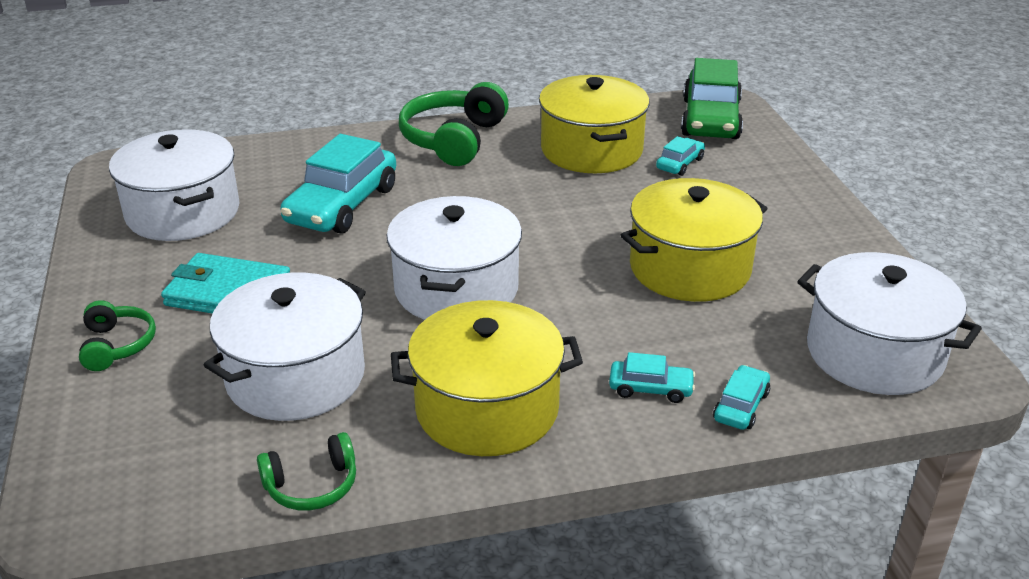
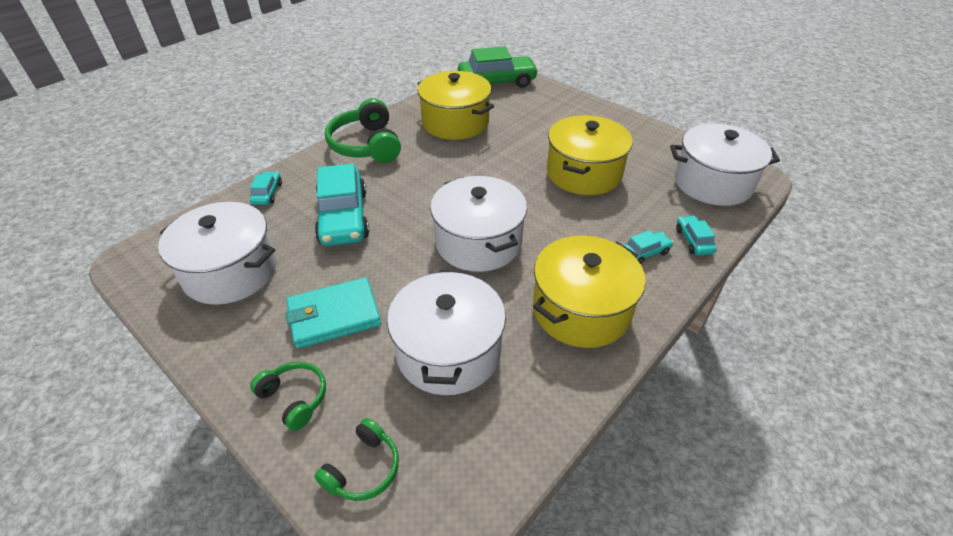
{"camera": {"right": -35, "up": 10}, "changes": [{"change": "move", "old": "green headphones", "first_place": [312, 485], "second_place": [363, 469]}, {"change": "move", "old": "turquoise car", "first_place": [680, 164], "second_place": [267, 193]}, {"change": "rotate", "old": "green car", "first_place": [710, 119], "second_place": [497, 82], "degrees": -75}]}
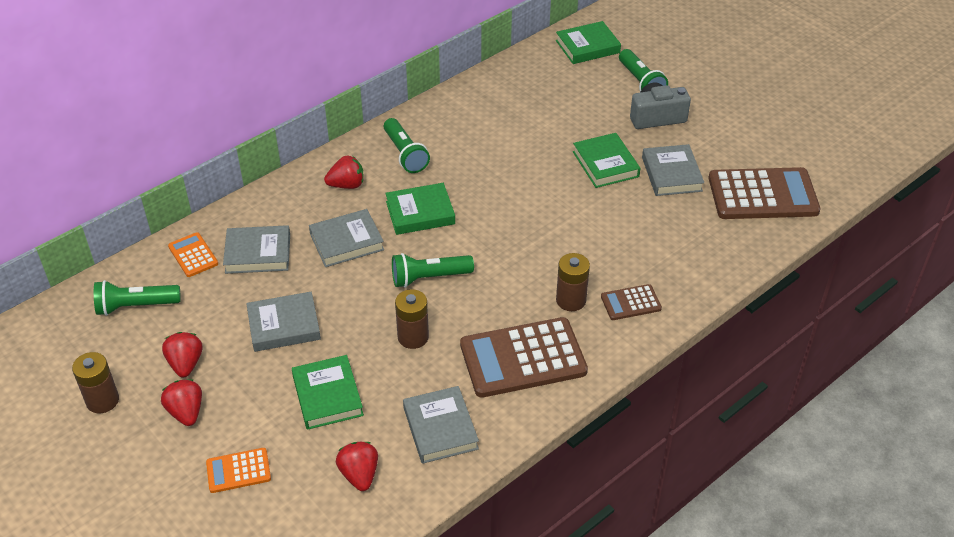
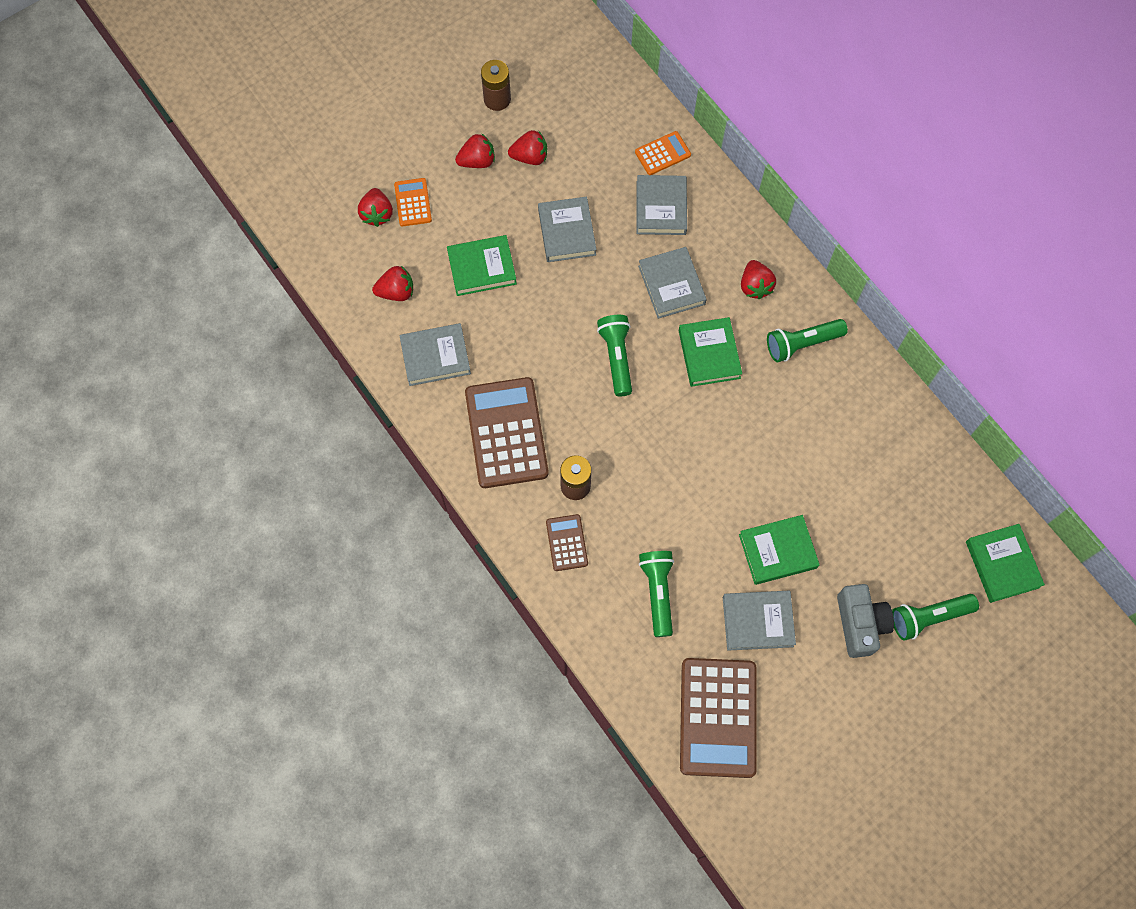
{"camera": {"right": 95, "up": 25}, "changes": [{"change": "move", "old": "green flashlight", "first_place": [136, 306], "second_place": [657, 592]}, {"change": "delete", "old": "brown battery", "first_place": [413, 337]}, {"change": "insert", "new": "red strawberry", "second_place": [377, 214]}]}
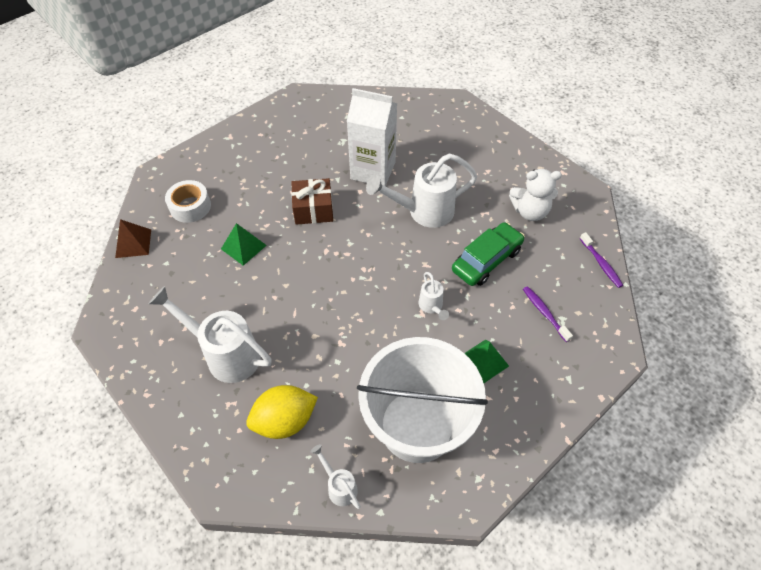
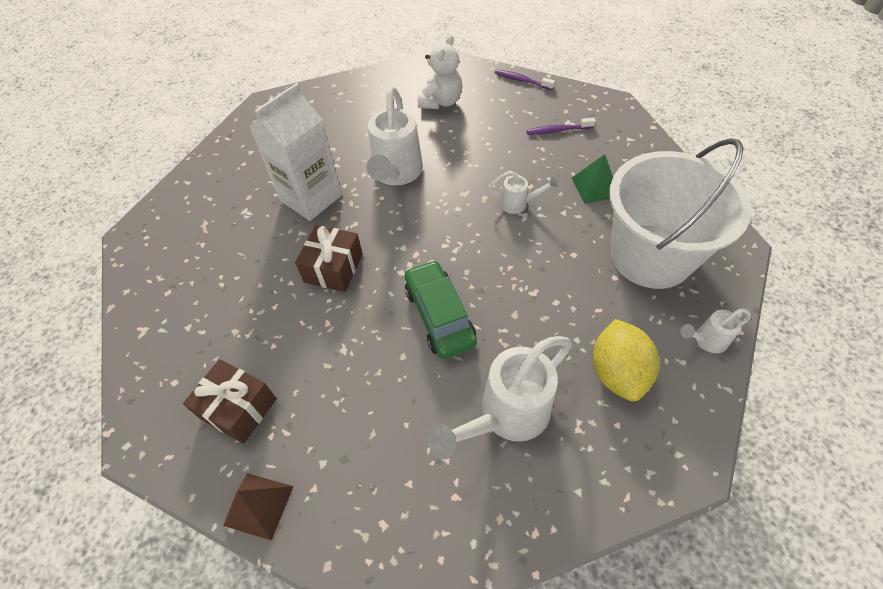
{"camera": {"right": -65, "up": 0}, "changes": [{"change": "replace", "old": "white tape", "new": "brown gift", "first_place": [190, 207], "second_place": [238, 408]}, {"change": "delete", "old": "green pyramid", "first_place": [243, 247]}, {"change": "move", "old": "green car", "first_place": [486, 260], "second_place": [439, 316]}, {"change": "rotate", "old": "purple toothbrush", "first_place": [601, 264], "second_place": [522, 80], "degrees": -150}]}
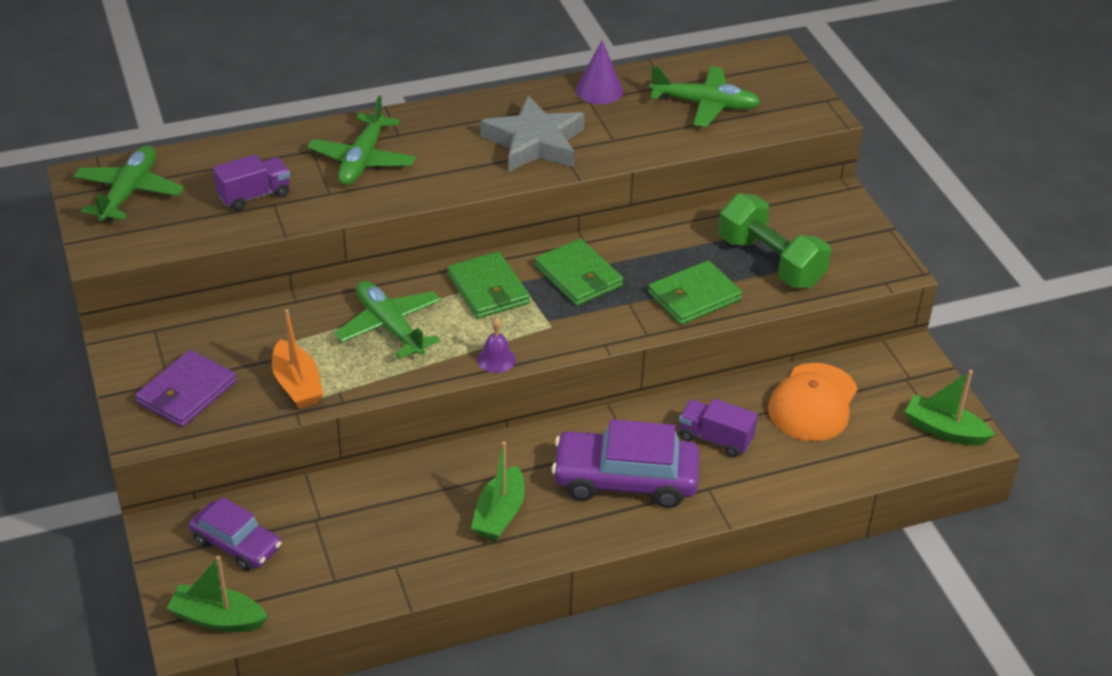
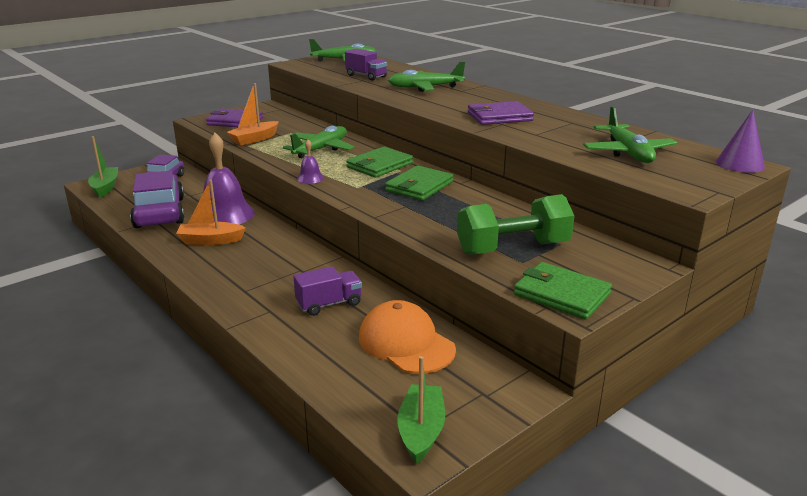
{"camera": {"right": 70, "up": -15}, "changes": [{"change": "recolor", "old": "green boat", "new": "orange boat", "first_place": [499, 514], "second_place": [210, 240]}, {"change": "replace", "old": "grey star", "new": "purple wallet", "first_place": [535, 142], "second_place": [499, 117]}, {"change": "move", "old": "purple car", "first_place": [625, 480], "second_place": [159, 212]}, {"change": "move", "old": "purple cone", "first_place": [599, 90], "second_place": [740, 164]}, {"change": "move", "old": "green wallet", "first_place": [694, 296], "second_place": [561, 294]}, {"change": "rotate", "old": "purple truck", "first_place": [715, 439], "second_place": [329, 304], "degrees": 60}, {"change": "rotate", "old": "green dumbbell", "first_place": [770, 262], "second_place": [513, 248], "degrees": 45}, {"change": "rotate", "old": "orange cap", "first_place": [813, 403], "second_place": [406, 343], "degrees": 45}, {"change": "insert", "new": "purple bell", "second_place": [225, 214]}]}
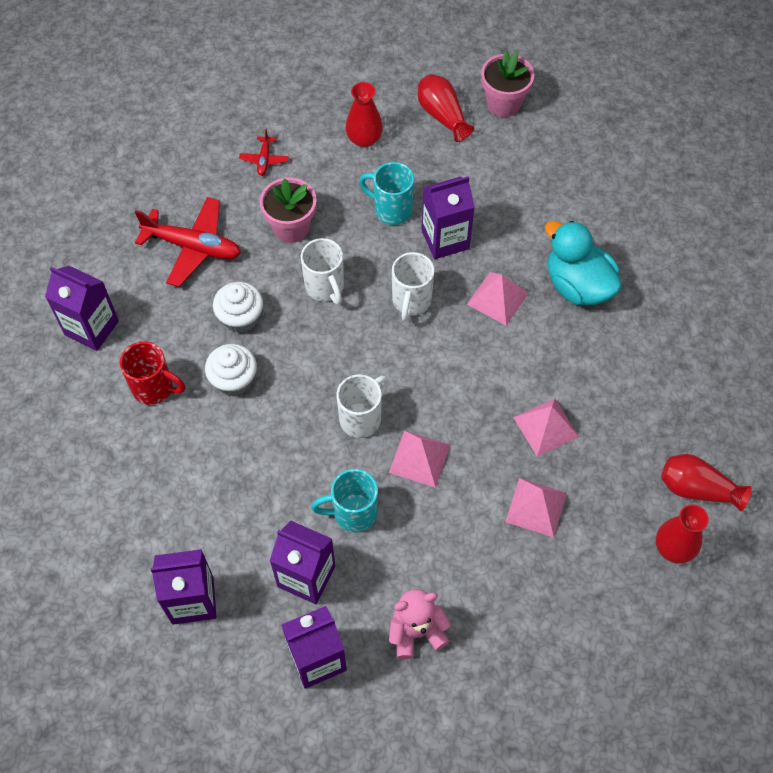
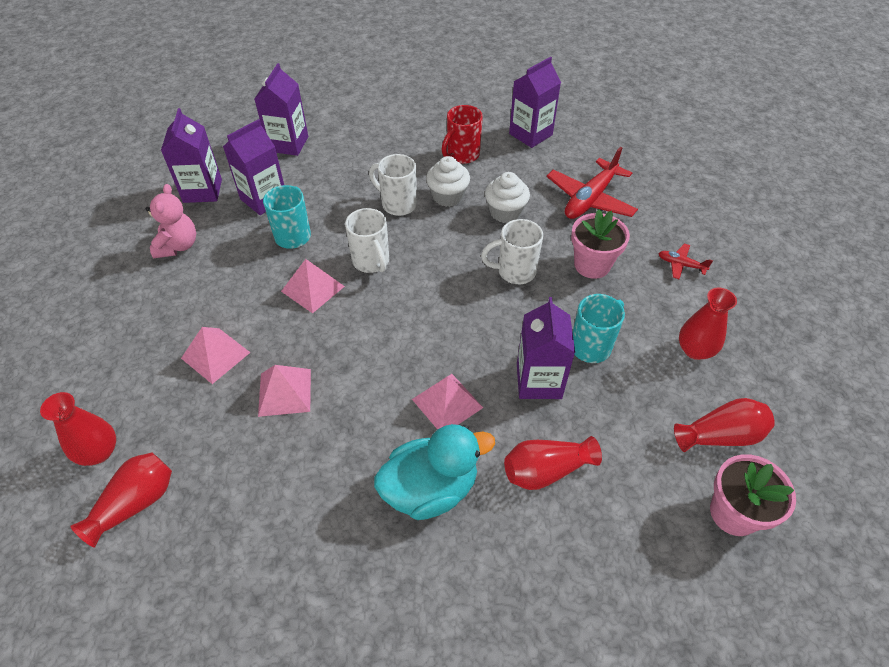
{"camera": {"right": 110, "up": -10}, "changes": [{"change": "move", "old": "white mug", "first_place": [411, 301], "second_place": [398, 204]}, {"change": "insert", "new": "red vase", "second_place": [546, 470]}]}
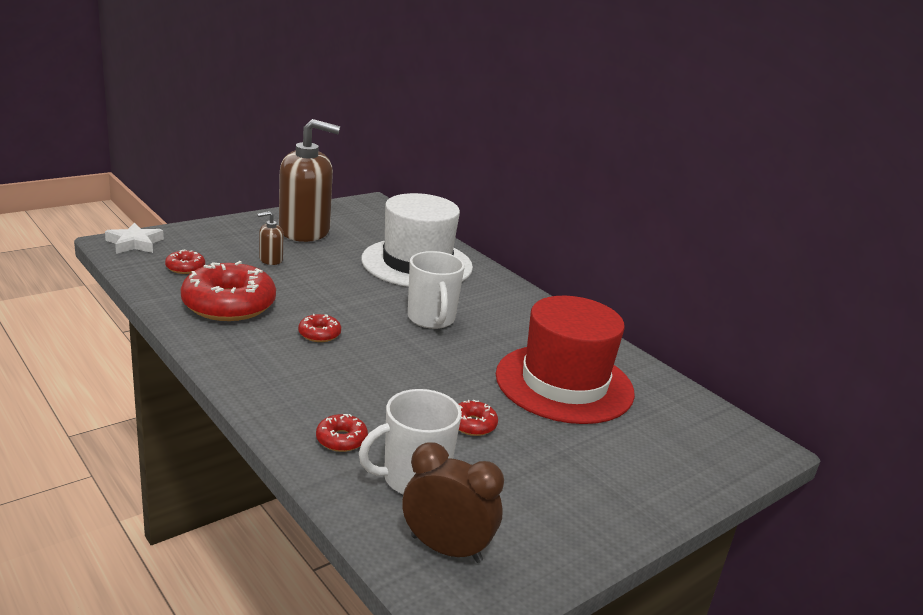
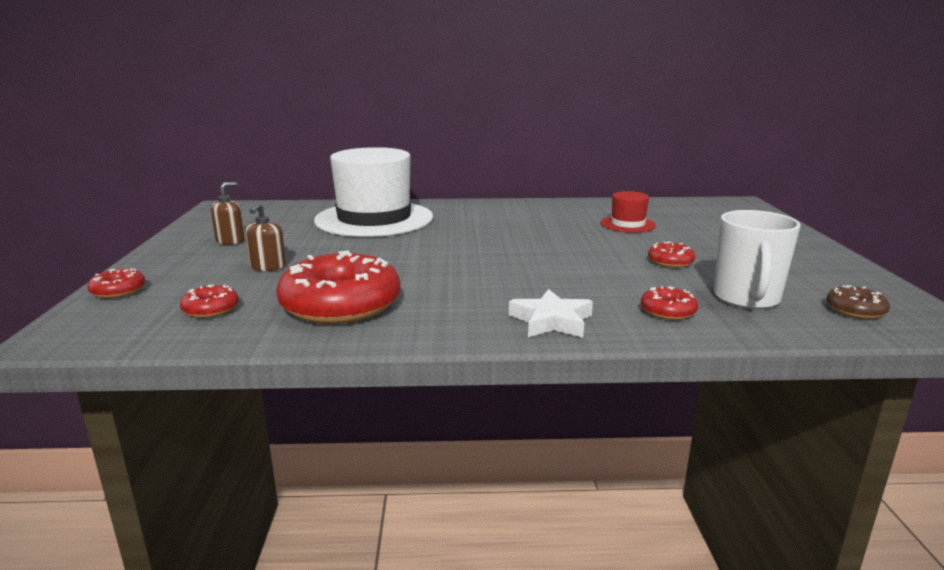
{"camera": {"right": -50, "up": -5}, "changes": [{"change": "move", "old": "white star", "first_place": [134, 243], "second_place": [551, 321]}, {"change": "resize", "old": "brown soap dispenser", "first_place": [305, 231], "second_place": [230, 241], "factor": 0.42}, {"change": "move", "old": "red donut", "first_place": [319, 334], "second_place": [118, 291]}, {"change": "replace", "old": "brown clock", "new": "brown donut", "first_place": [446, 549], "second_place": [855, 310]}, {"change": "delete", "old": "white mug", "first_place": [431, 319]}, {"change": "resize", "old": "red hat", "first_place": [564, 383], "second_place": [627, 224], "factor": 0.45}]}
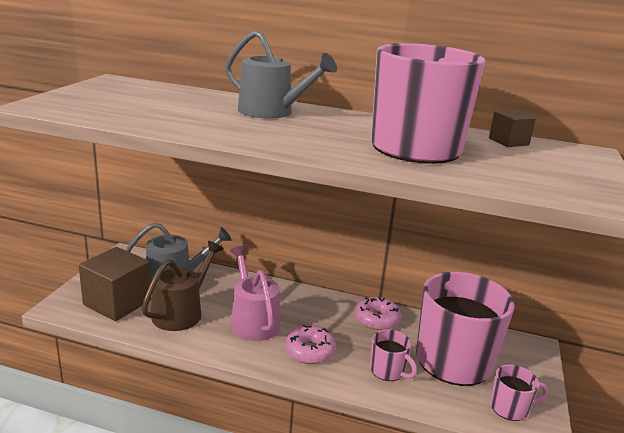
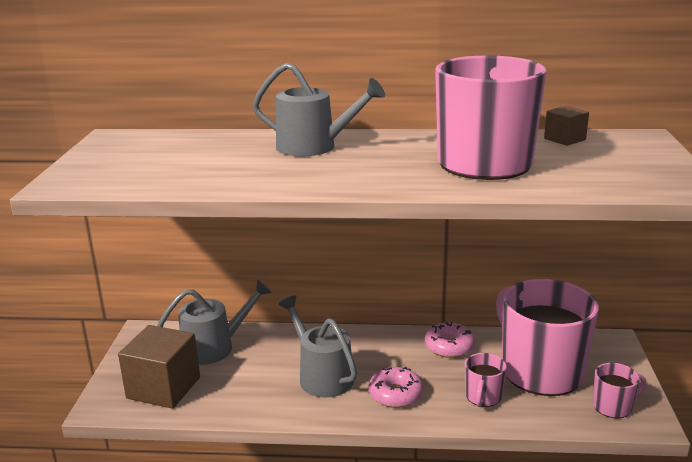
{"camera": {"right": -10, "up": 0}, "changes": [{"change": "delete", "old": "brown watering can", "first_place": [181, 312]}, {"change": "recolor", "old": "pink watering can", "new": "grey watering can", "first_place": [253, 321], "second_place": [322, 376]}, {"change": "rotate", "old": "pink mug", "first_place": [388, 371], "second_place": [483, 397], "degrees": 75}]}
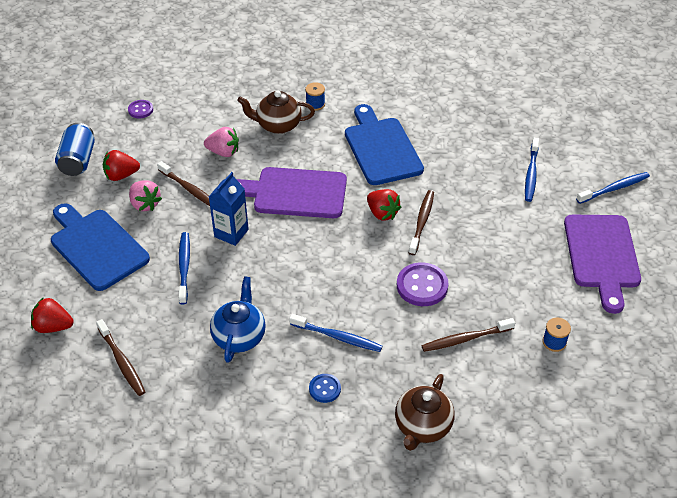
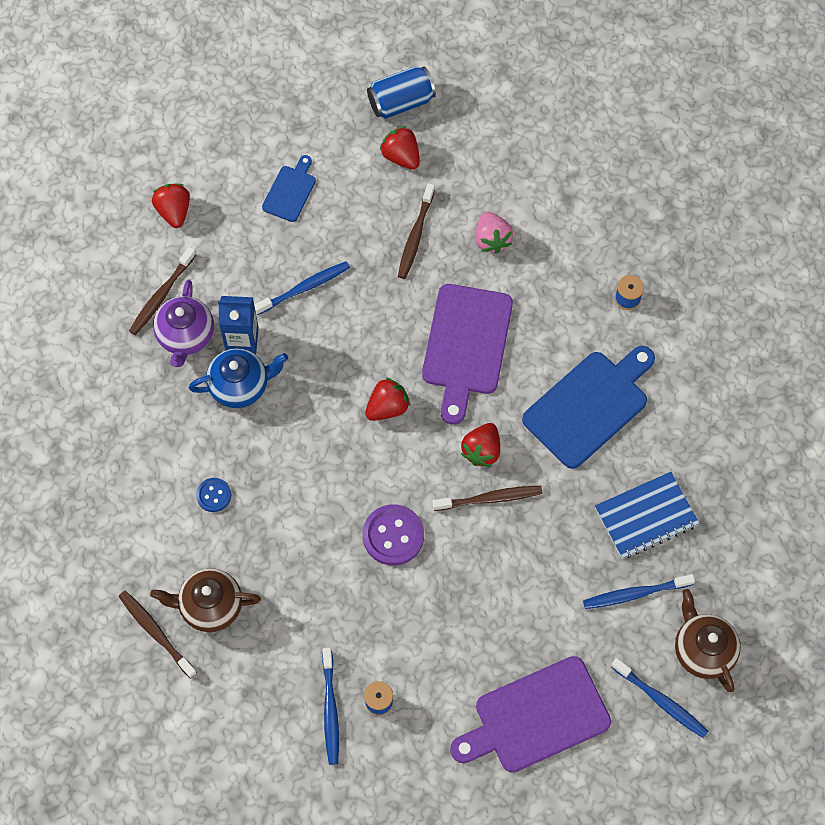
{"camera": {"right": 65, "up": 20}, "changes": [{"change": "resize", "old": "blue cutting board", "first_place": [97, 247], "second_place": [290, 191], "factor": 0.52}, {"change": "delete", "old": "purple button", "first_place": [140, 110]}, {"change": "delete", "old": "pink strawberry", "first_place": [145, 204]}, {"change": "move", "old": "blue carton", "first_place": [231, 233], "second_place": [242, 339]}, {"change": "rotate", "old": "purple cutting board", "first_place": [295, 193], "second_place": [466, 345], "degrees": -150}, {"change": "move", "old": "brown teapot", "first_place": [278, 125], "second_place": [703, 650]}, {"change": "move", "old": "blue toothbrush", "first_place": [337, 337], "second_place": [330, 709]}, {"change": "move", "old": "brown toothbrush", "first_place": [466, 339], "second_place": [156, 633]}, {"change": "insert", "new": "purple teapot", "second_place": [186, 336]}, {"change": "insert", "new": "red strawberry", "second_place": [387, 407]}, {"change": "insert", "new": "blue notebook", "second_place": [646, 516]}]}
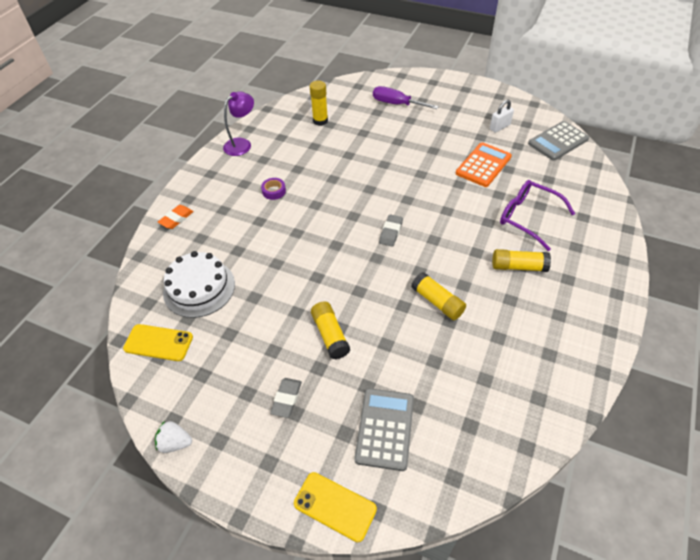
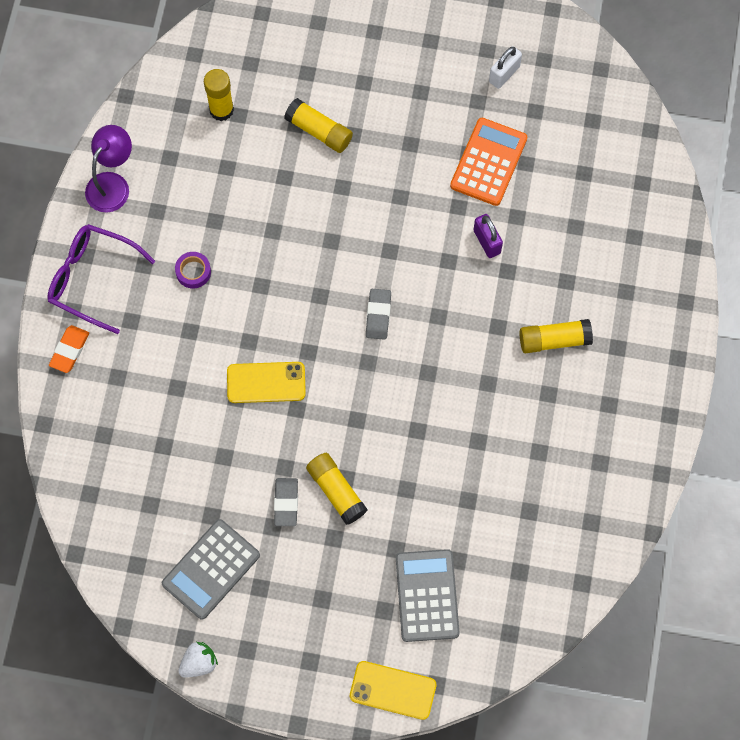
{"camera": {"right": -15, "up": 20}, "changes": [{"change": "move", "old": "yellow phone", "first_place": [158, 343], "second_place": [266, 382]}, {"change": "rotate", "old": "white strawberry", "first_place": [175, 443], "second_place": [199, 663], "degrees": 150}, {"change": "delete", "old": "white cake", "first_place": [199, 288]}, {"change": "move", "old": "grey eraser", "first_place": [286, 399], "second_place": [286, 503]}, {"change": "delete", "old": "purple screwdriver", "first_place": [396, 104]}, {"change": "move", "old": "yellow glue stick", "first_place": [437, 302], "second_place": [319, 131]}, {"change": "move", "old": "purple glasses", "first_place": [528, 218], "second_place": [93, 279]}, {"change": "move", "old": "grey calculator", "first_place": [558, 141], "second_place": [211, 569]}, {"change": "insert", "new": "purple padlock", "second_place": [487, 242]}]}
